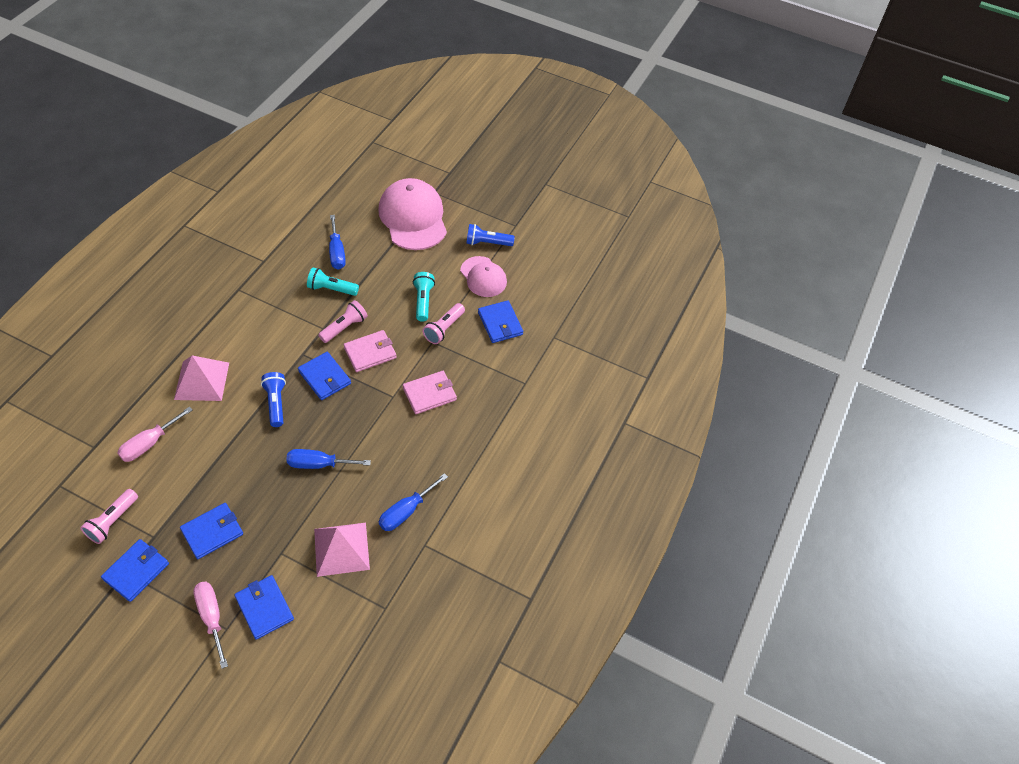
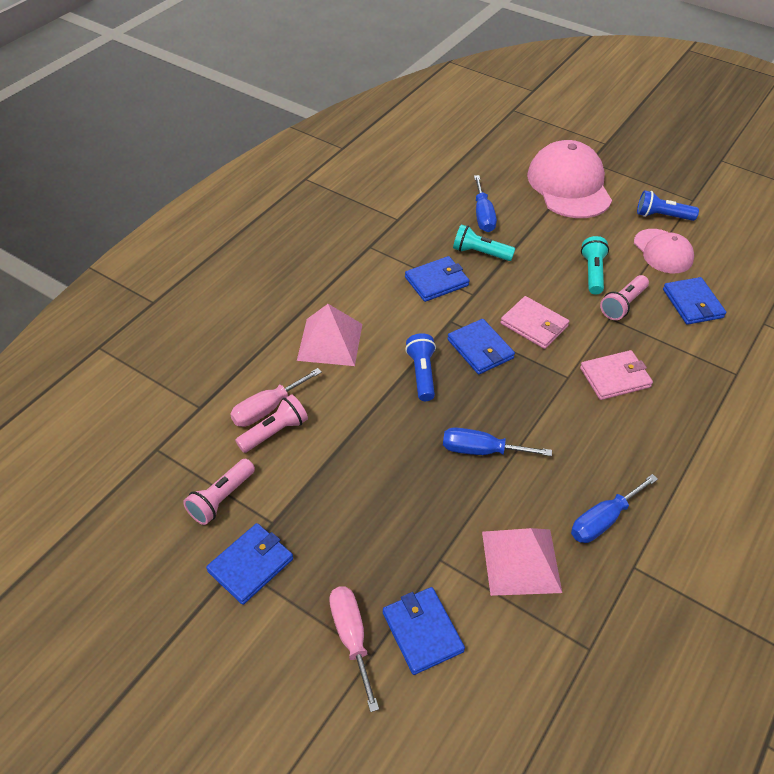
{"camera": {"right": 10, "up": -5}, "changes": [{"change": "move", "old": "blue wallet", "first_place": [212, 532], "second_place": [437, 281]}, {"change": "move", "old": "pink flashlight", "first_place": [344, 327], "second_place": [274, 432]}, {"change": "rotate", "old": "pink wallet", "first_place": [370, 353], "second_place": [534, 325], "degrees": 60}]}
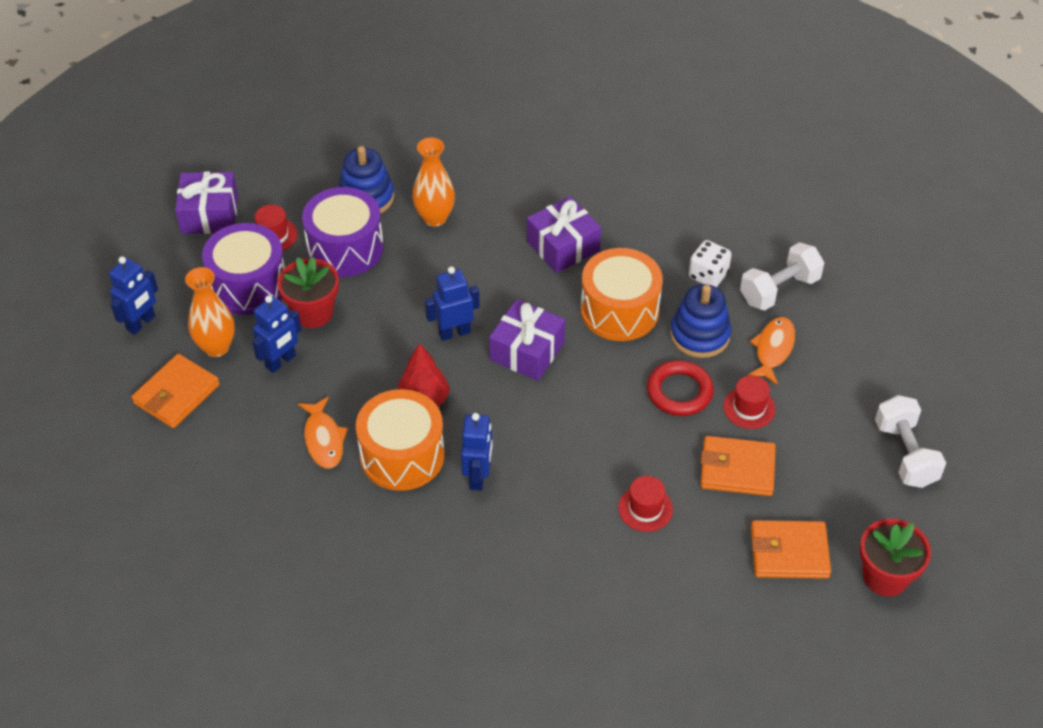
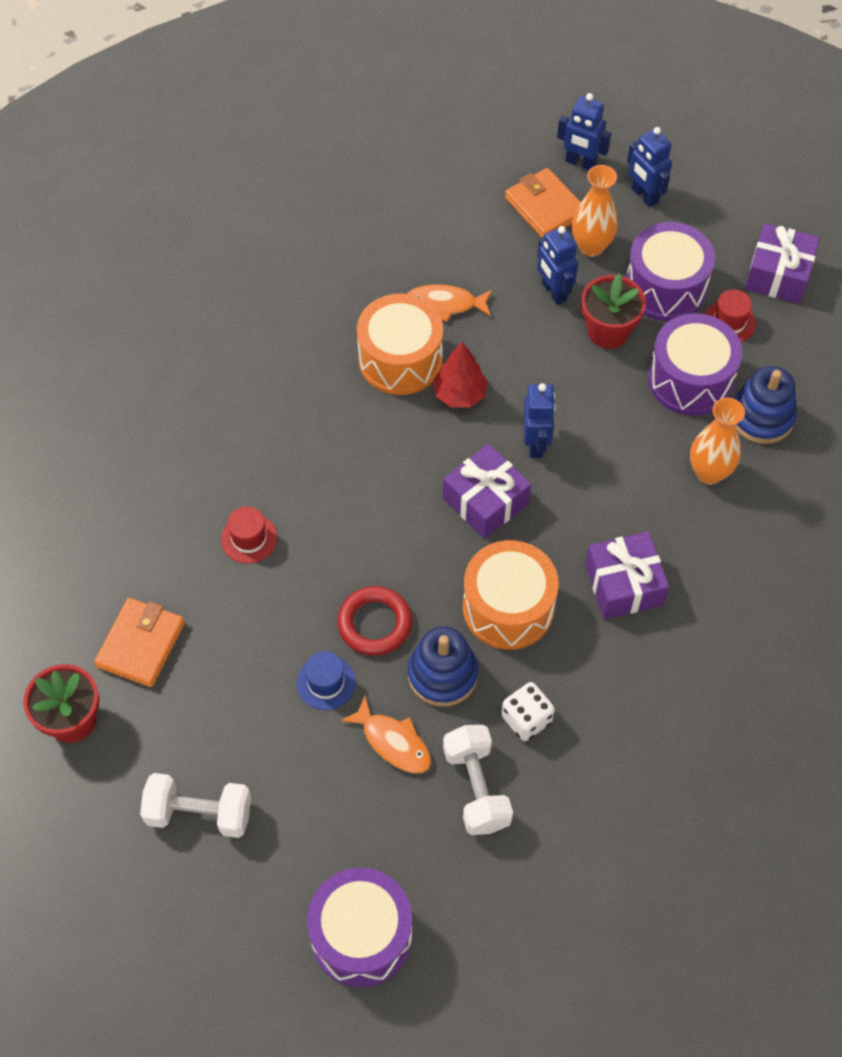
{"camera": {"right": 110, "up": 10}, "changes": [{"change": "move", "old": "blue robot", "first_place": [478, 477], "second_place": [580, 163]}, {"change": "delete", "old": "orange wallet", "first_place": [737, 469]}, {"change": "recolor", "old": "red hat", "new": "blue hat", "first_place": [749, 408], "second_place": [326, 683]}, {"change": "insert", "new": "purple drum", "second_place": [361, 935]}]}
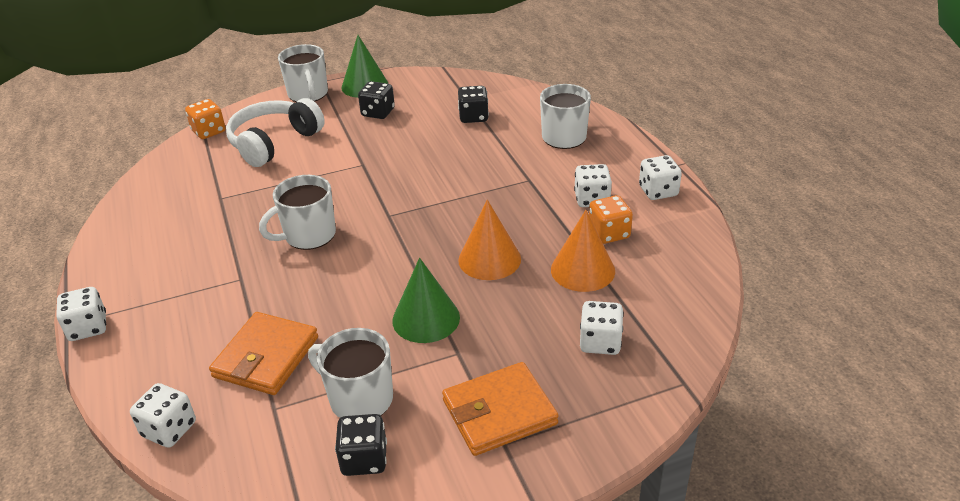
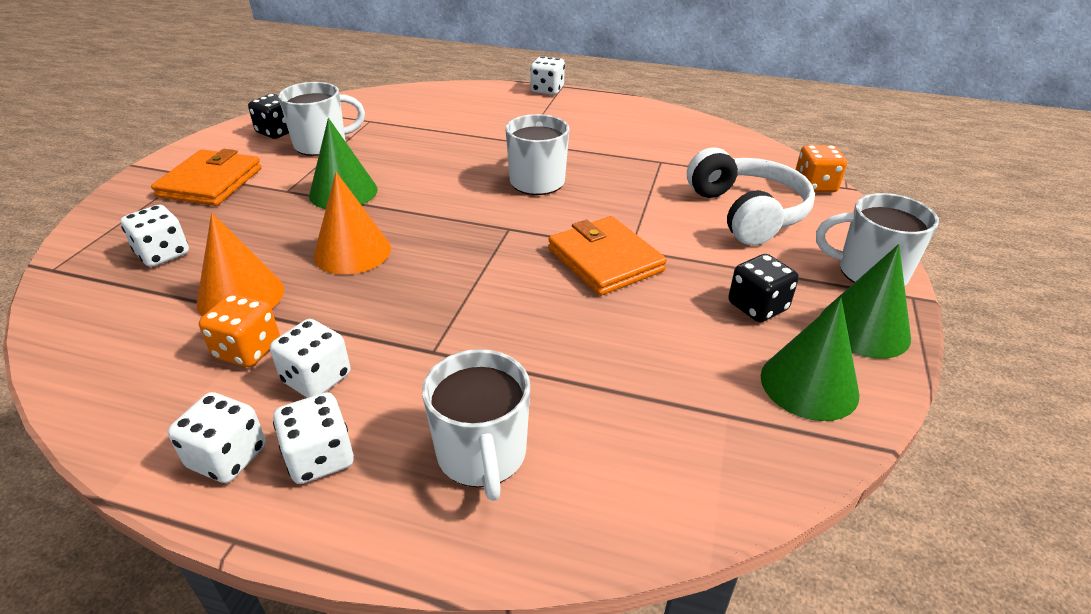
{"camera": {"right": 125, "up": 0}, "changes": [{"change": "move", "old": "white dice", "first_place": [169, 429], "second_place": [320, 458]}, {"change": "move", "old": "orange wallet", "first_place": [266, 357], "second_place": [605, 260]}, {"change": "delete", "old": "black dice", "first_place": [473, 117]}, {"change": "insert", "new": "green cone", "second_place": [809, 384]}]}
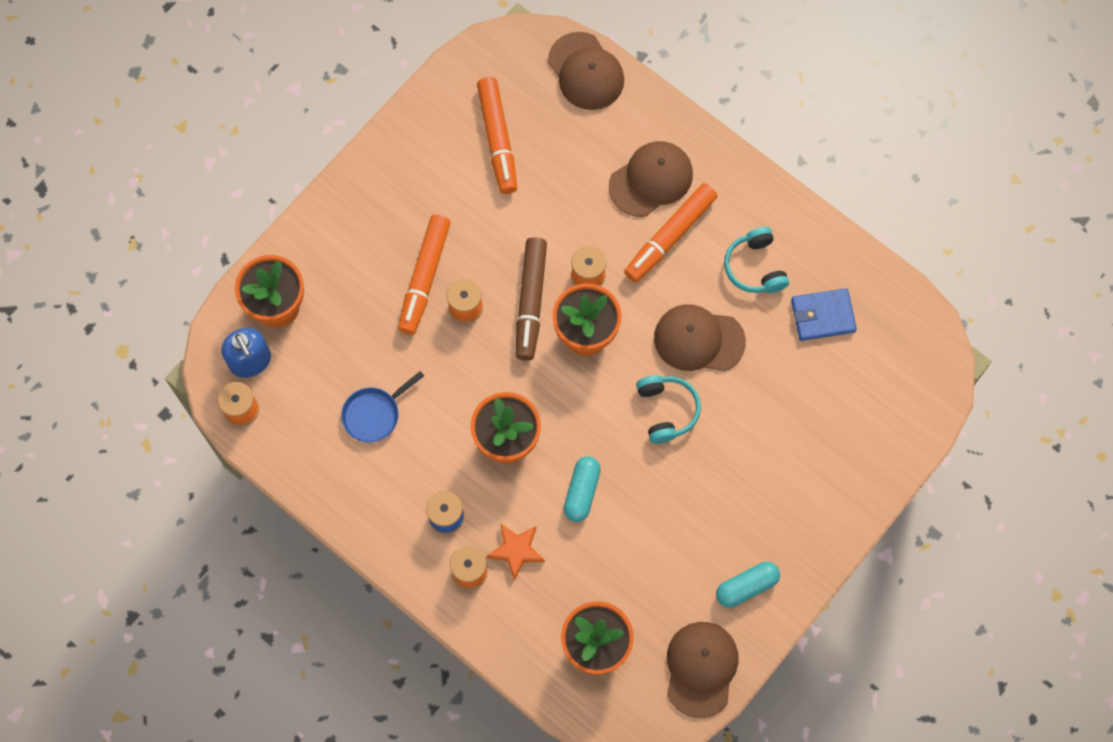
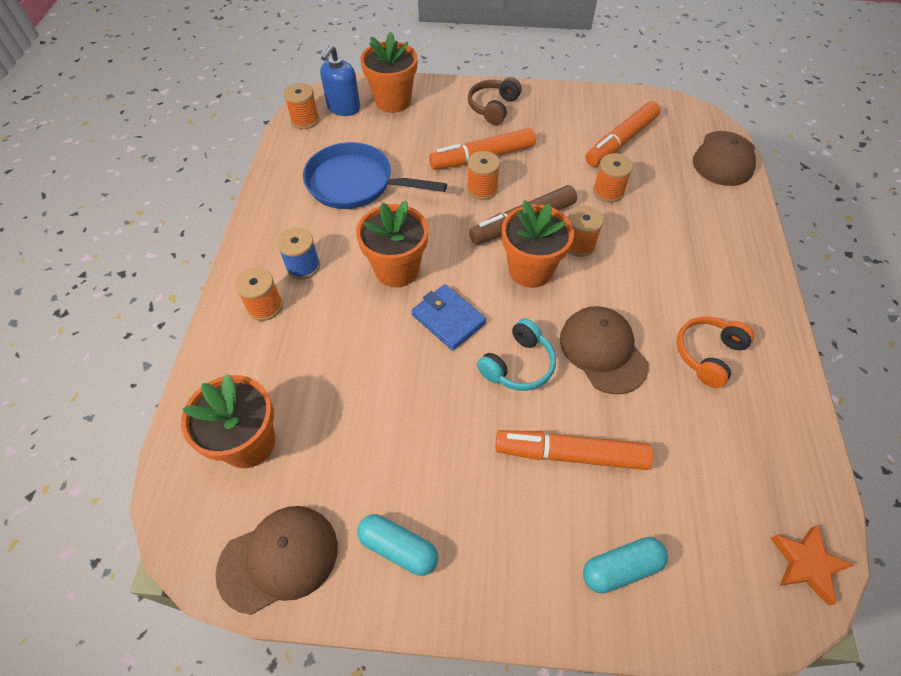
{"camera": {"right": 55, "up": -15}, "changes": [{"change": "resize", "old": "blue pan", "first_place": [374, 414], "second_place": [356, 183], "factor": 1.73}, {"change": "move", "old": "orange star", "first_place": [516, 550], "second_place": [807, 564]}, {"change": "move", "old": "turquoise capsule", "first_place": [582, 492], "second_place": [621, 568]}, {"change": "delete", "old": "brown cap", "first_place": [651, 180]}, {"change": "move", "old": "orange marker", "first_place": [670, 237], "second_place": [570, 454]}, {"change": "recolor", "old": "turquoise headphones", "new": "orange headphones", "first_place": [755, 267], "second_place": [708, 354]}, {"change": "move", "old": "blue wallet", "first_place": [822, 316], "second_place": [448, 319]}, {"change": "insert", "new": "brown headphones", "second_place": [493, 107]}, {"change": "insert", "new": "orange spool", "second_place": [608, 191]}]}
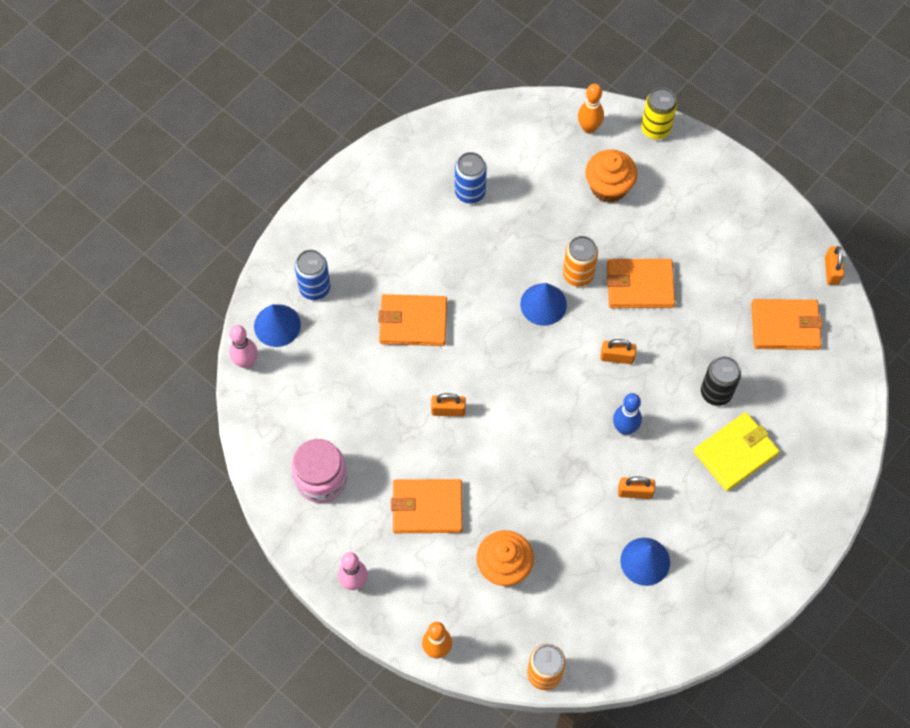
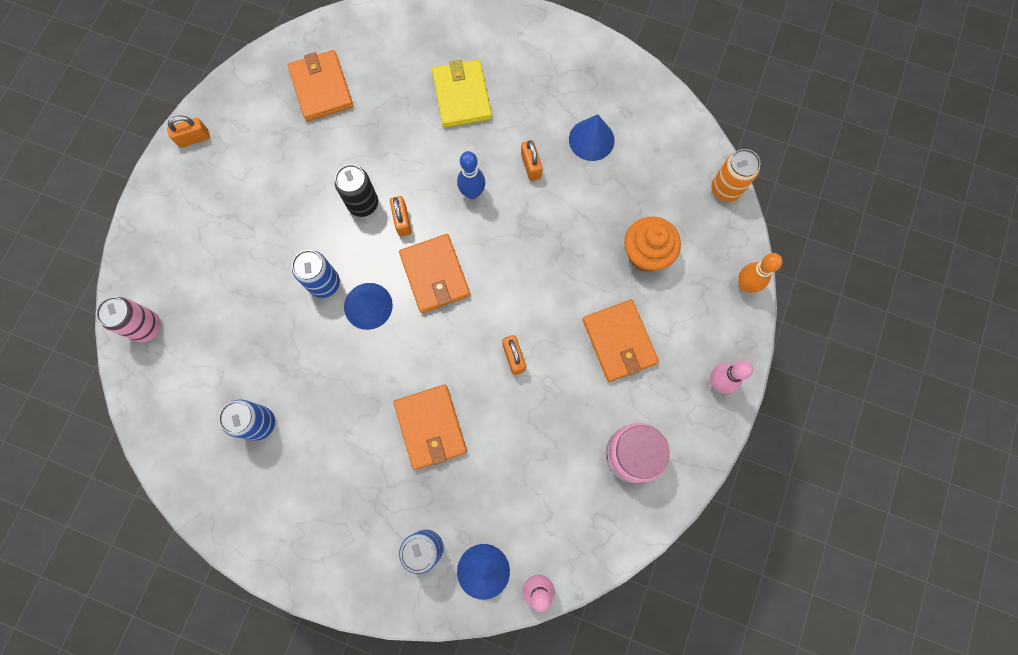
{"camera": {"right": -110, "up": 10}, "changes": [{"change": "recolor", "old": "orange can", "new": "blue can", "first_place": [578, 274], "second_place": [324, 283]}, {"change": "replace", "old": "orange bowling pin", "new": "pink can", "first_place": [589, 128], "second_place": [147, 327]}, {"change": "delete", "old": "orange cupcake", "first_place": [608, 187]}, {"change": "move", "old": "orange wallet", "first_place": [639, 285], "second_place": [435, 275]}, {"change": "delete", "old": "yellow can", "first_place": [655, 129]}, {"change": "rotate", "old": "yellow wallet", "first_place": [735, 453], "second_place": [462, 96], "degrees": 45}, {"change": "move", "old": "black can", "first_place": [716, 392], "second_place": [363, 204]}, {"change": "move", "old": "orange padlock", "first_place": [831, 271], "second_place": [194, 139]}]}
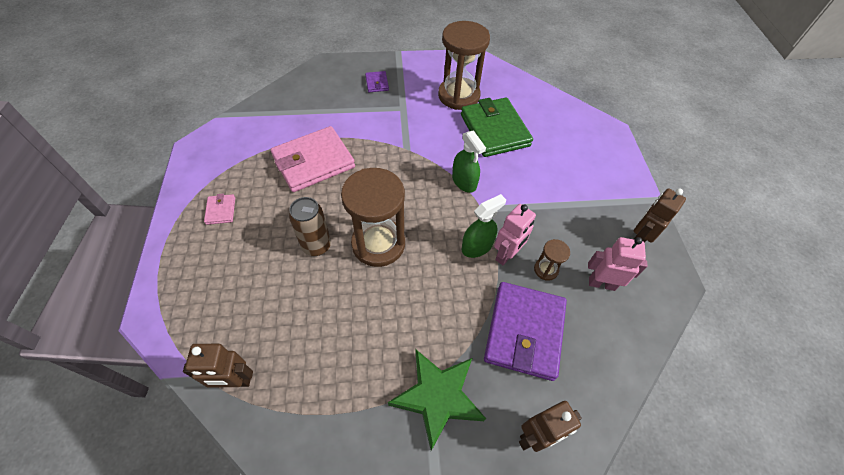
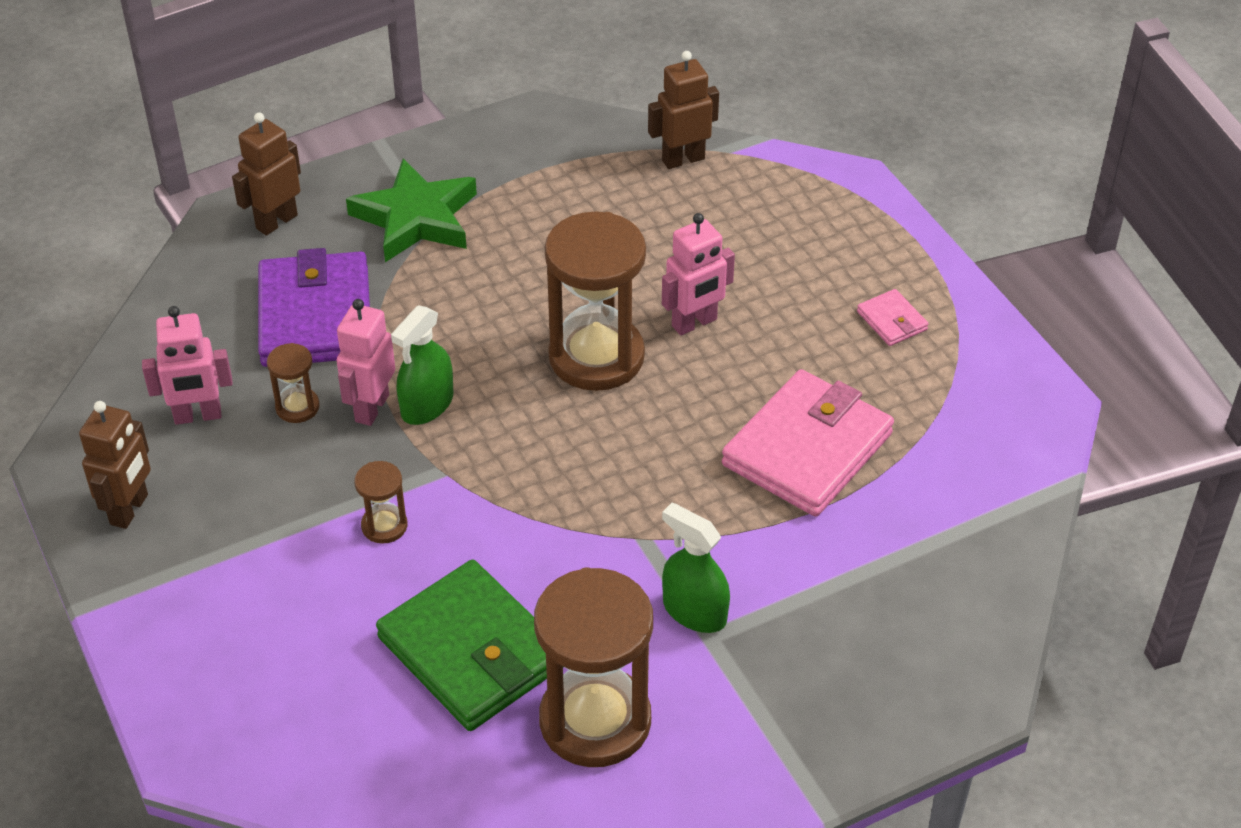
{"camera": {"right": 160, "up": -10}, "changes": [{"change": "replace", "old": "brown can", "new": "pink robot", "first_place": [316, 246], "second_place": [694, 323]}, {"change": "delete", "old": "purple wallet", "first_place": [377, 83]}, {"change": "move", "old": "green spray bottle", "first_place": [464, 181], "second_place": [694, 611]}, {"change": "insert", "new": "brown hourglass", "second_place": [384, 526]}]}
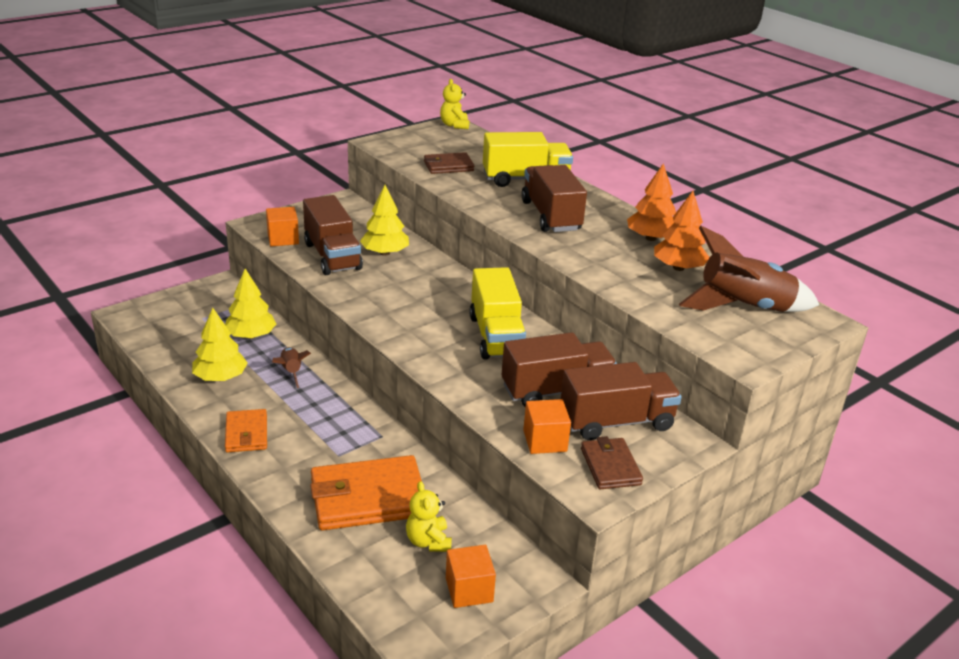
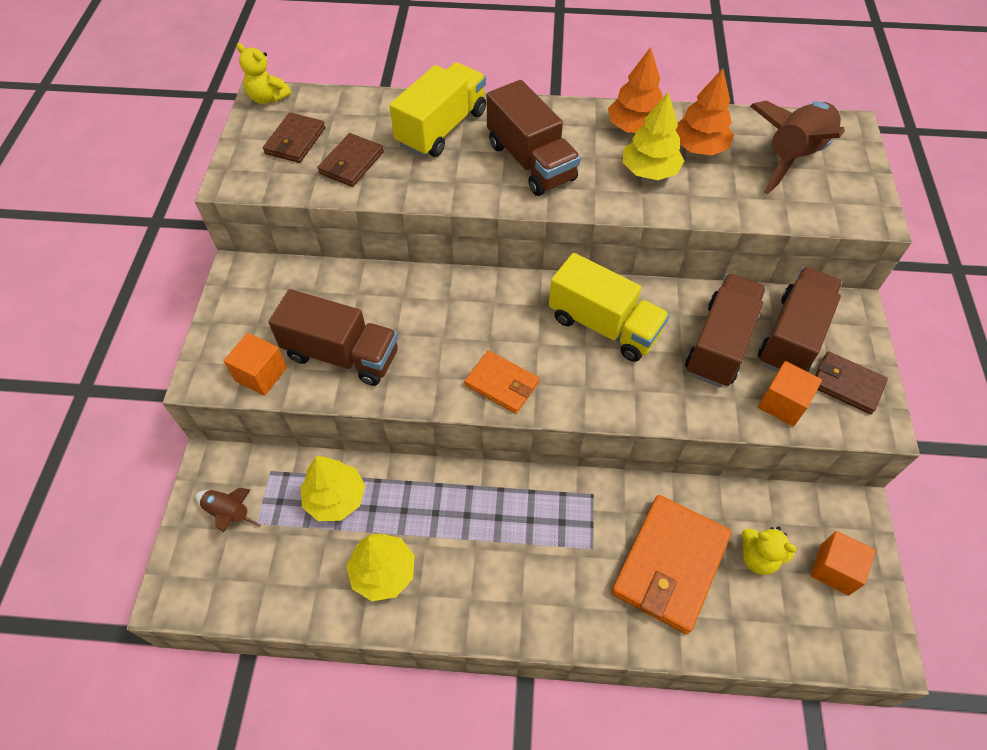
{"camera": {"right": -45, "up": 25}, "changes": [{"change": "move", "old": "orange wallet", "first_place": [246, 434], "second_place": [502, 384]}, {"change": "move", "old": "brown rocket", "first_place": [291, 372], "second_place": [229, 513]}, {"change": "move", "old": "yellow tree", "first_place": [385, 253], "second_place": [649, 171]}, {"change": "rotate", "old": "brown truck", "first_place": [551, 216], "second_place": [531, 162], "degrees": -150}, {"change": "insert", "new": "brown wallet", "second_place": [295, 141]}]}
